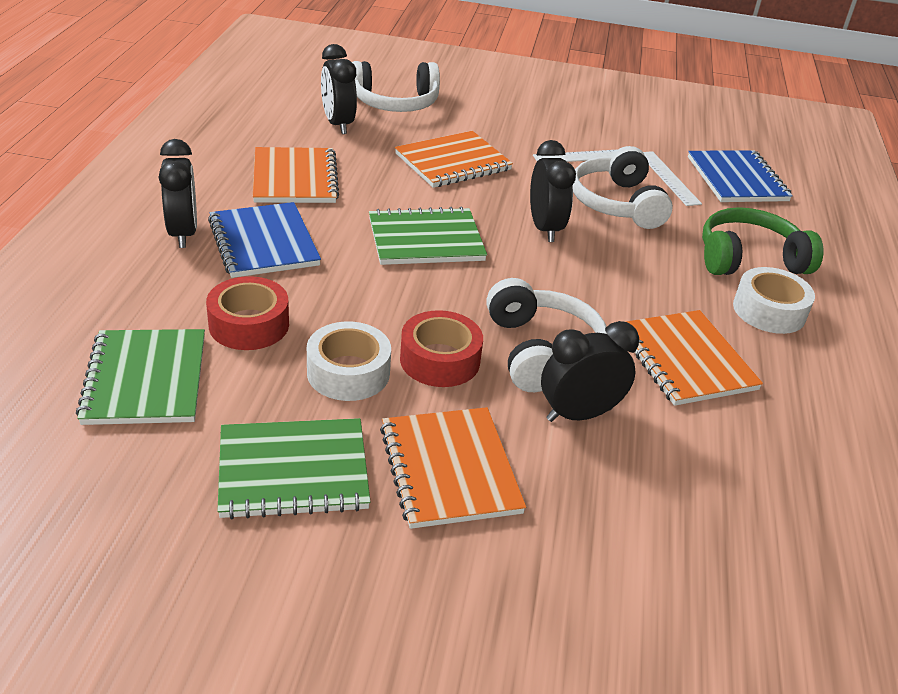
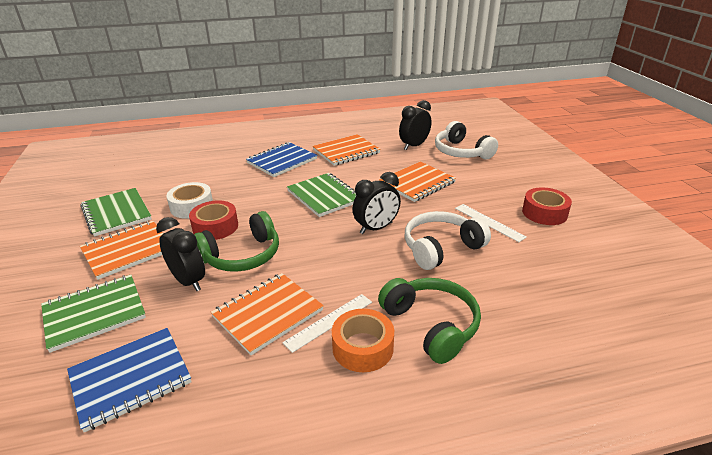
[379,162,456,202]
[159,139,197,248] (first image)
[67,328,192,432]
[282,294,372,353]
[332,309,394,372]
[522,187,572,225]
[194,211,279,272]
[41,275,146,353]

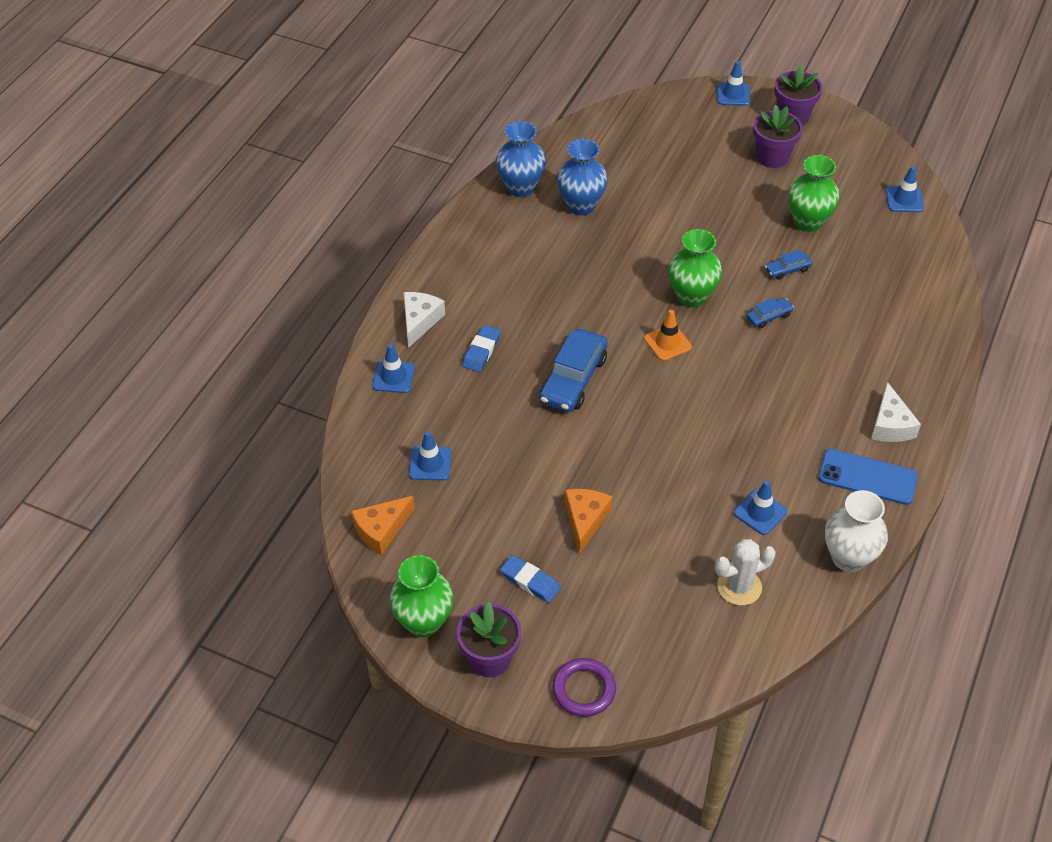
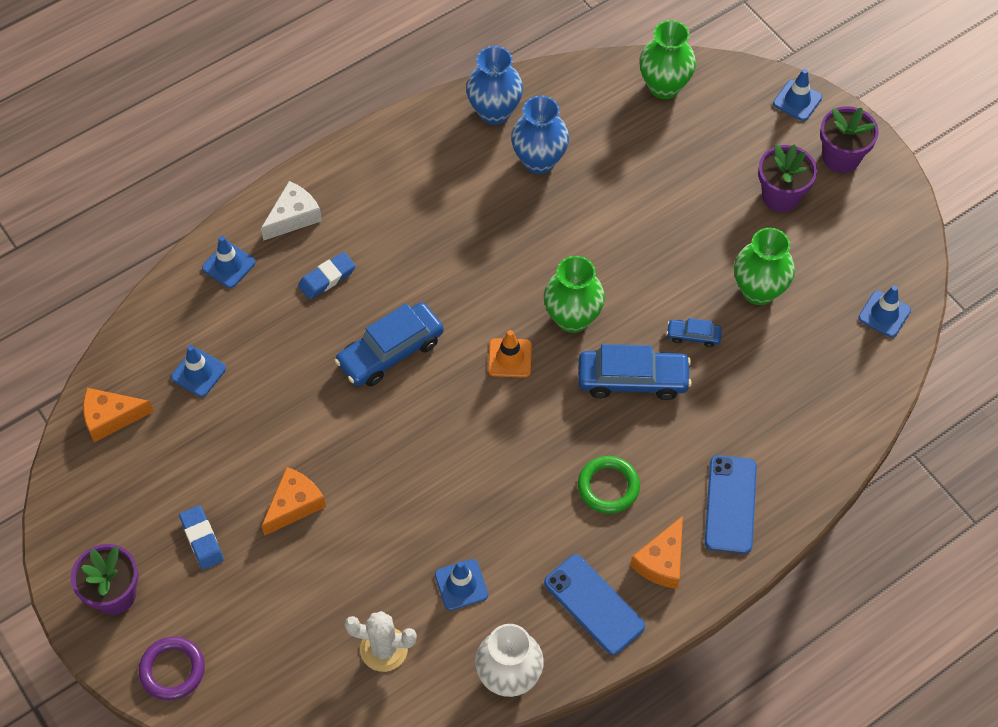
[578,344,692,400]
[630,516,683,589]
[640,20,696,99]
[705,455,757,554]
[578,456,640,514]

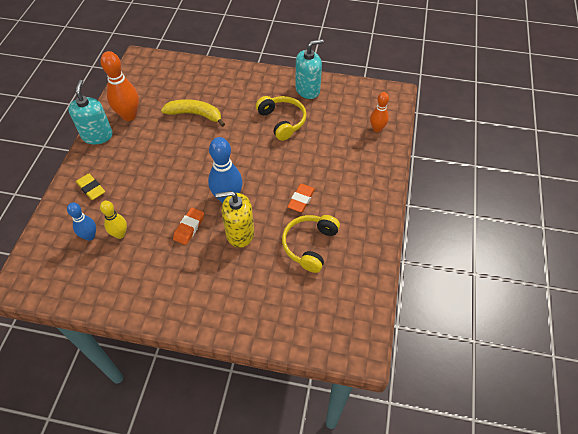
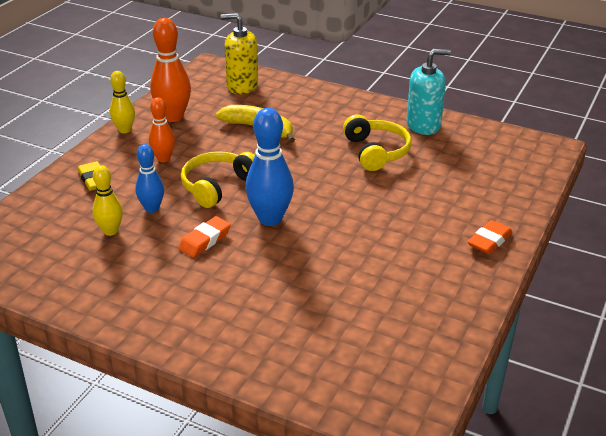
[110,71,135,133]
[149,97,175,162]
[468,220,512,254]
[221,13,258,94]
[135,144,164,213]
[181,152,255,208]

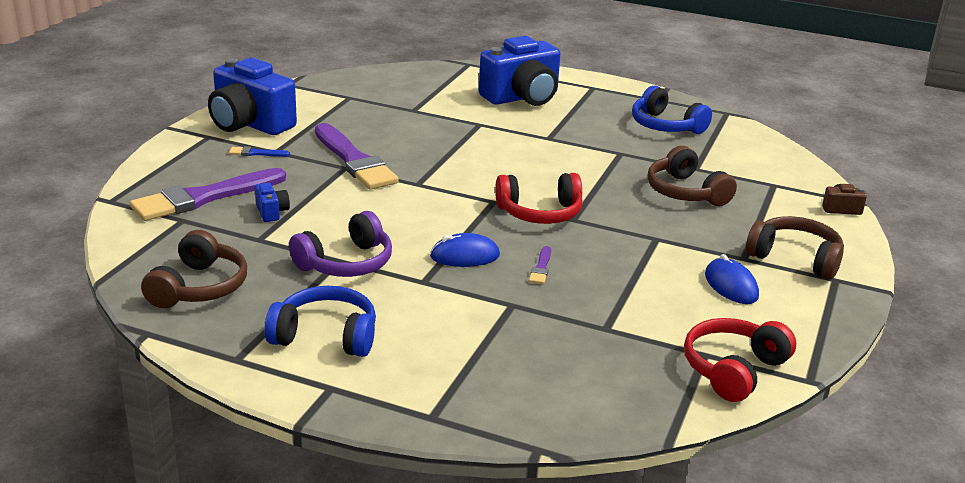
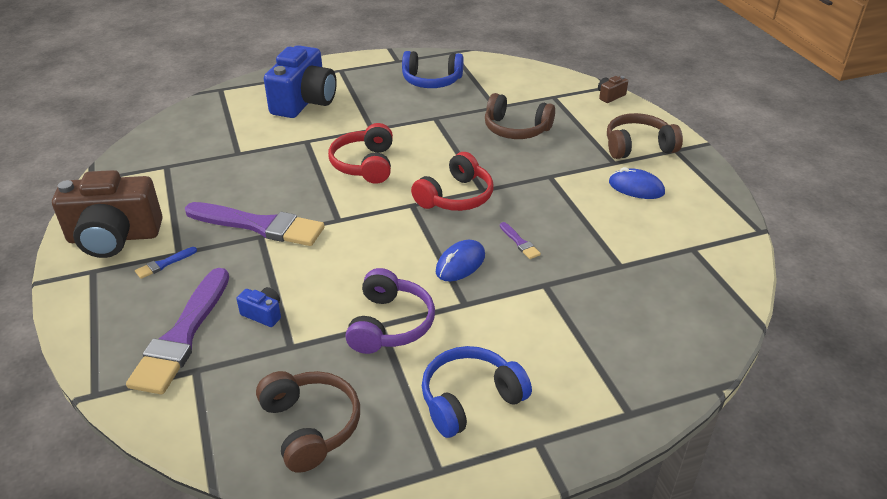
[52,170,163,258]
[328,123,393,184]

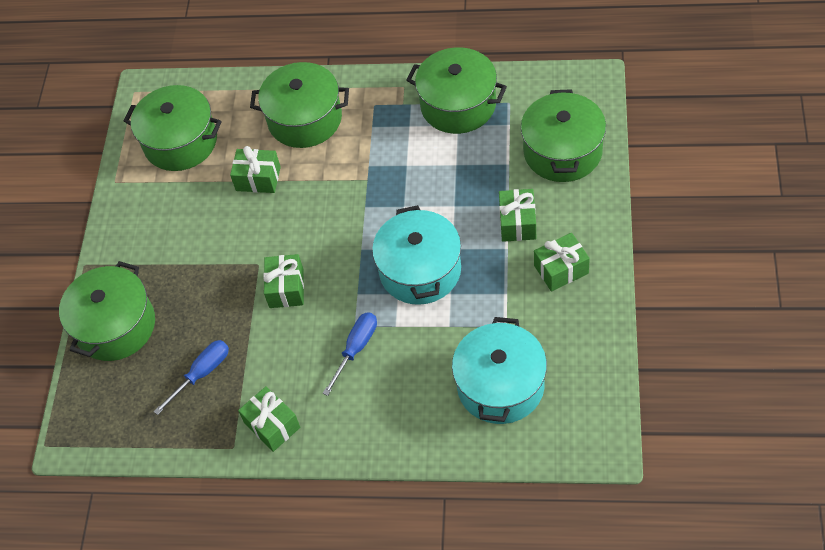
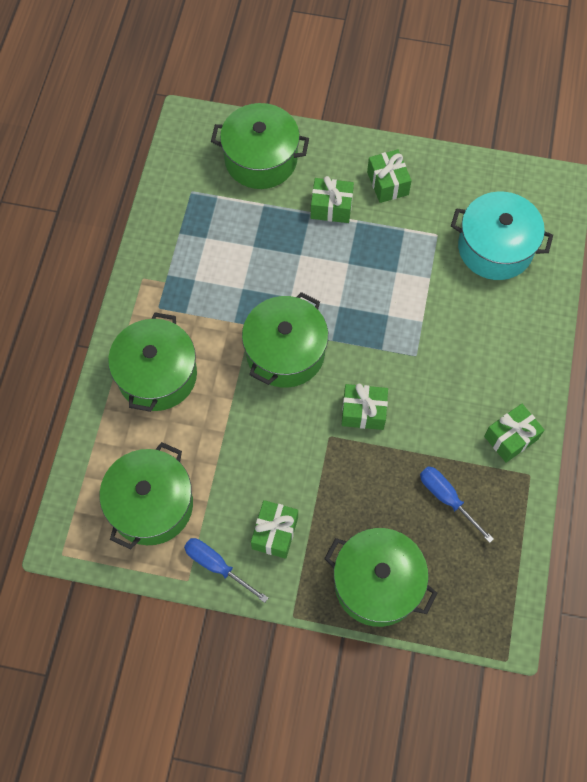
[242,292,328,388]
[251,500,298,559]
[372,205,461,305] (first image)
[184,538,268,603]

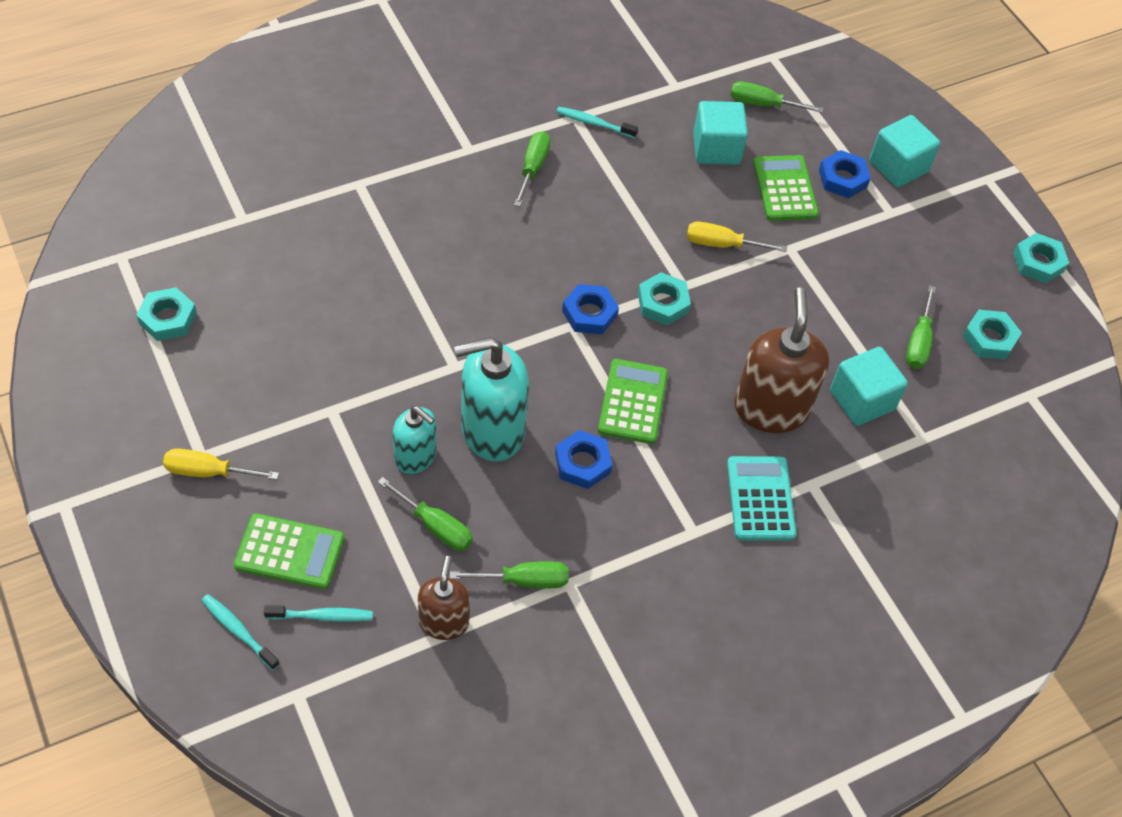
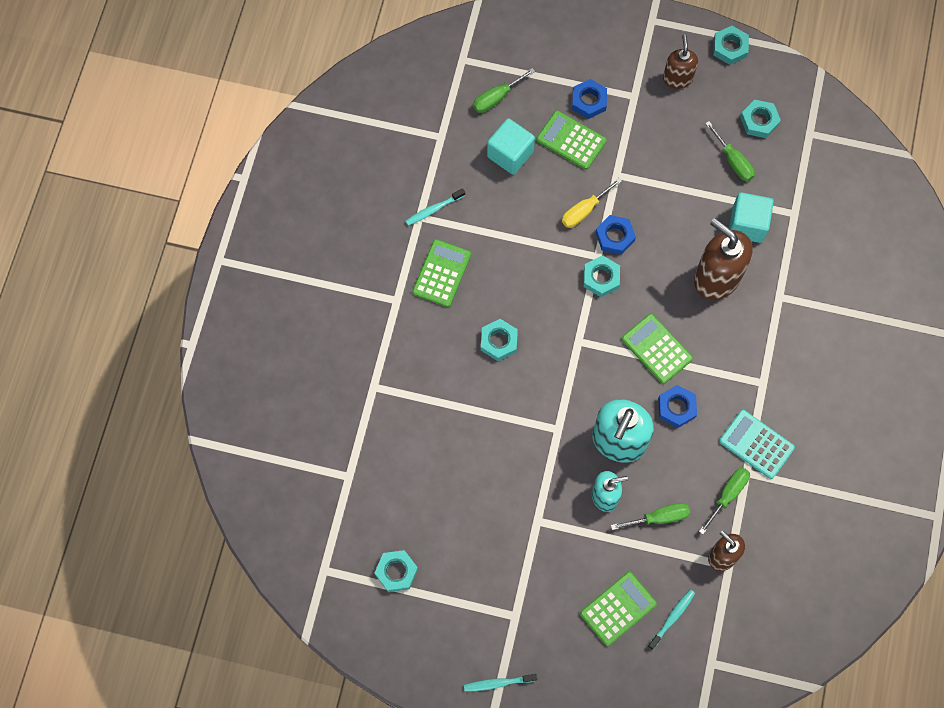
[869,115,940,188] (first image)
[412,239,471,307]
[595,215,636,255]
[163,448,279,480] (first image)
[719,410,795,479]
[464,674,537,692]
[663,35,698,89]
[481,319,518,361]

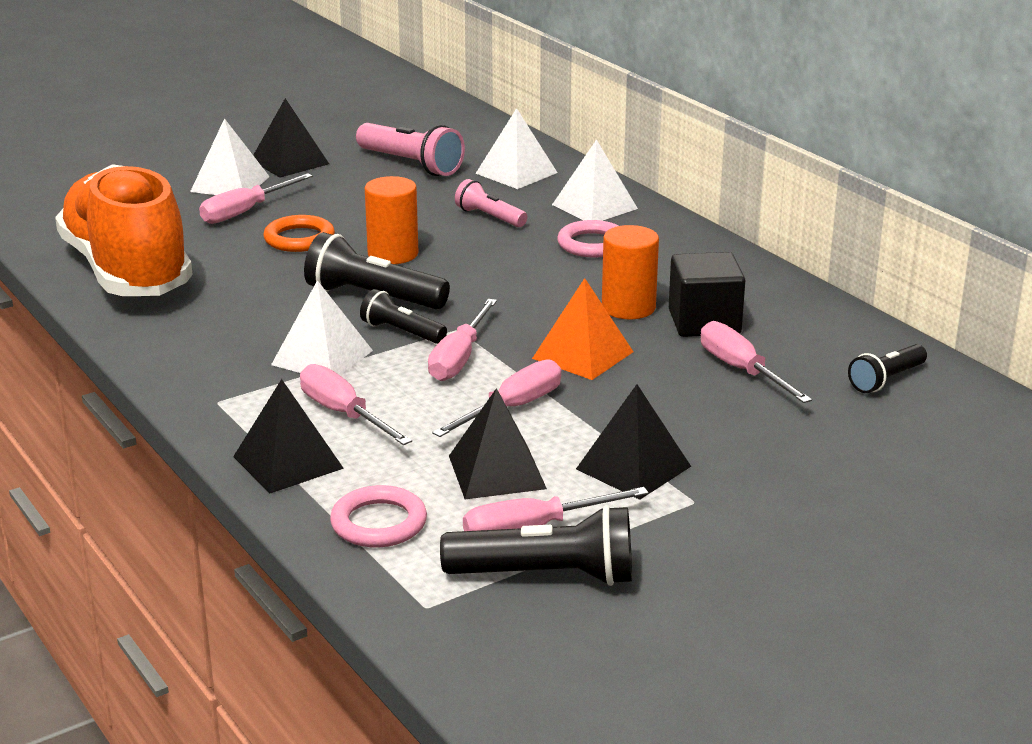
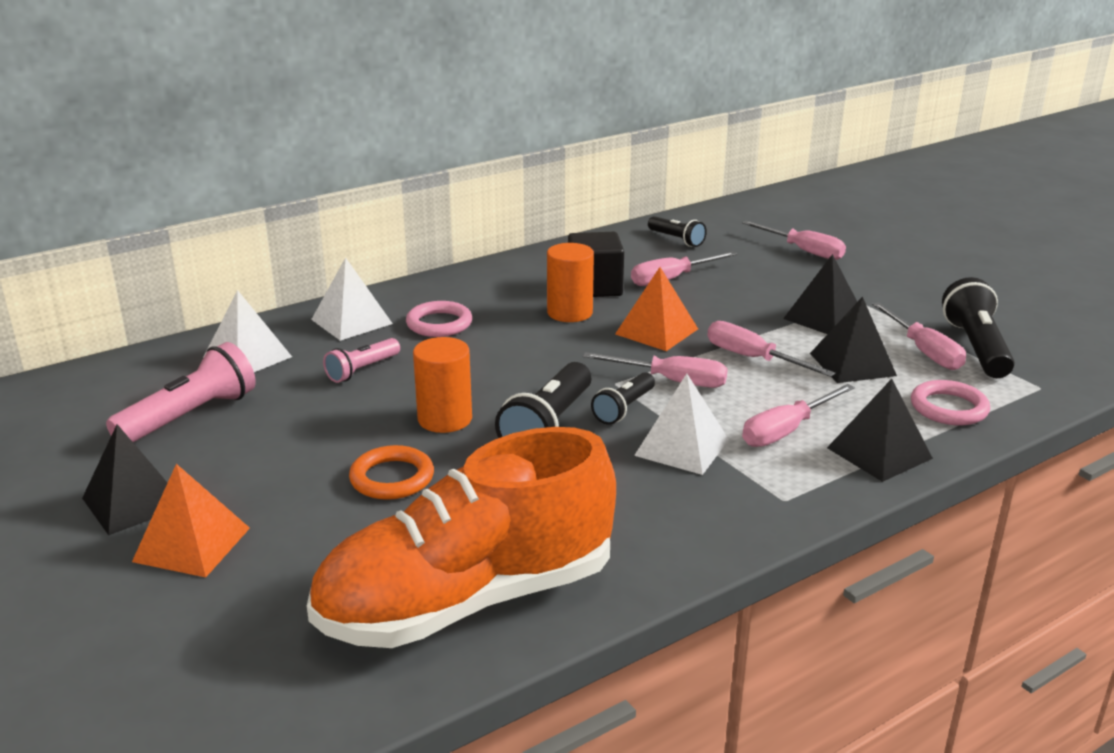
[132,464,250,577]
[742,221,846,260]

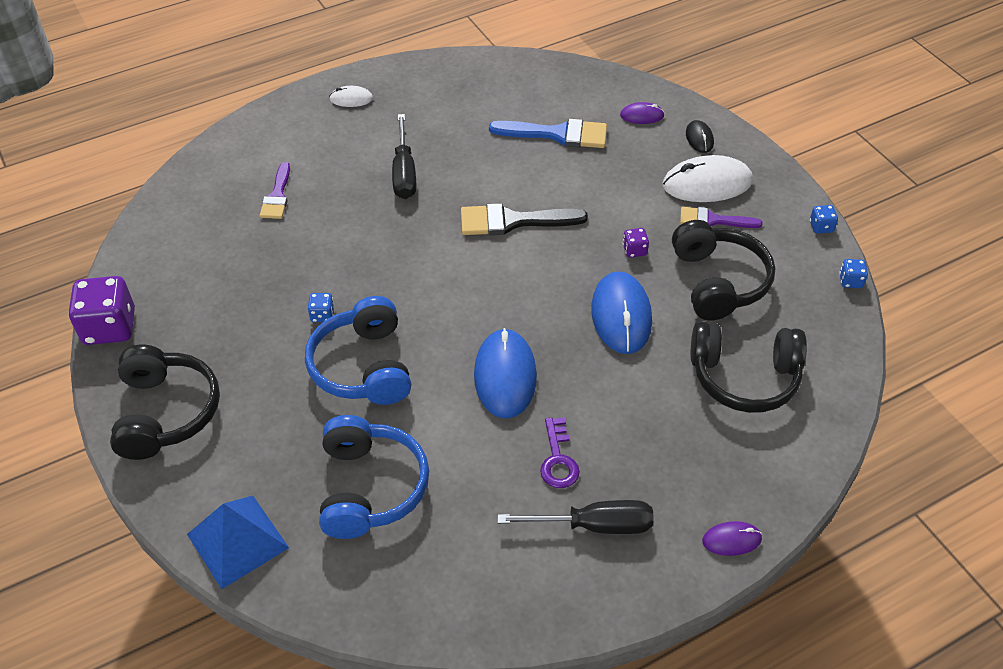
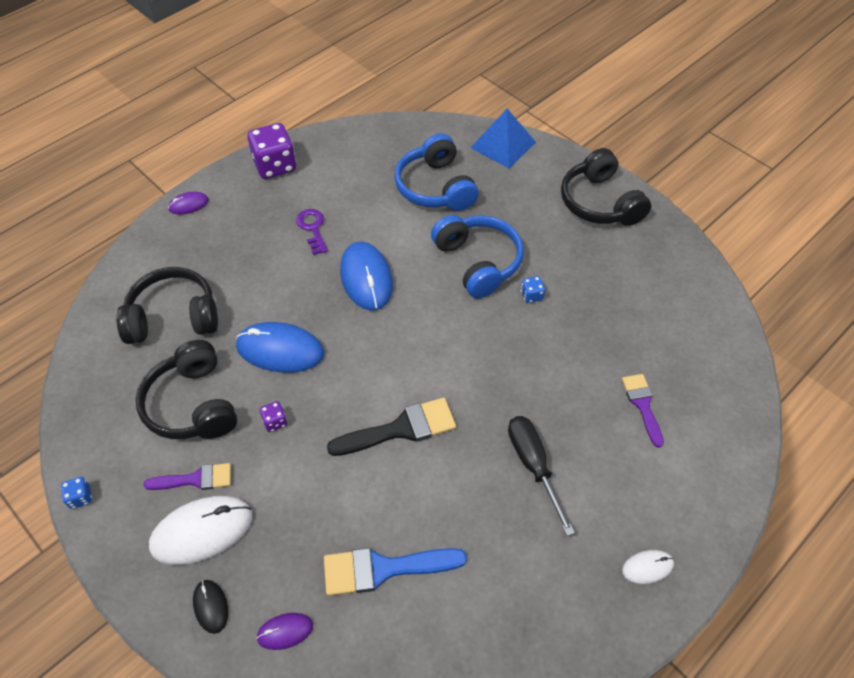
[839,259,868,288] (first image)
[236,322,324,373]
[247,123,296,179]
[498,500,654,534] (first image)

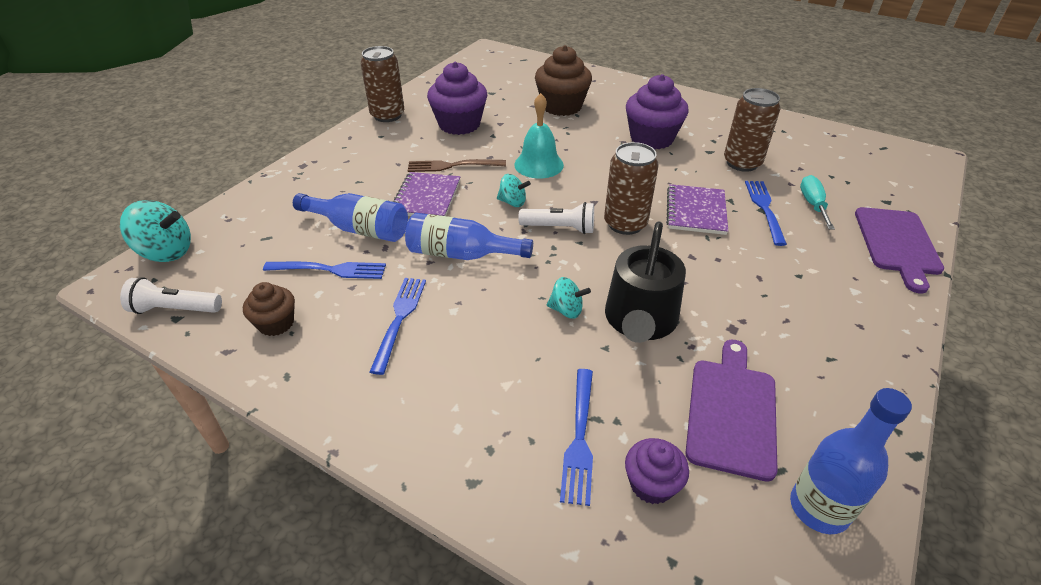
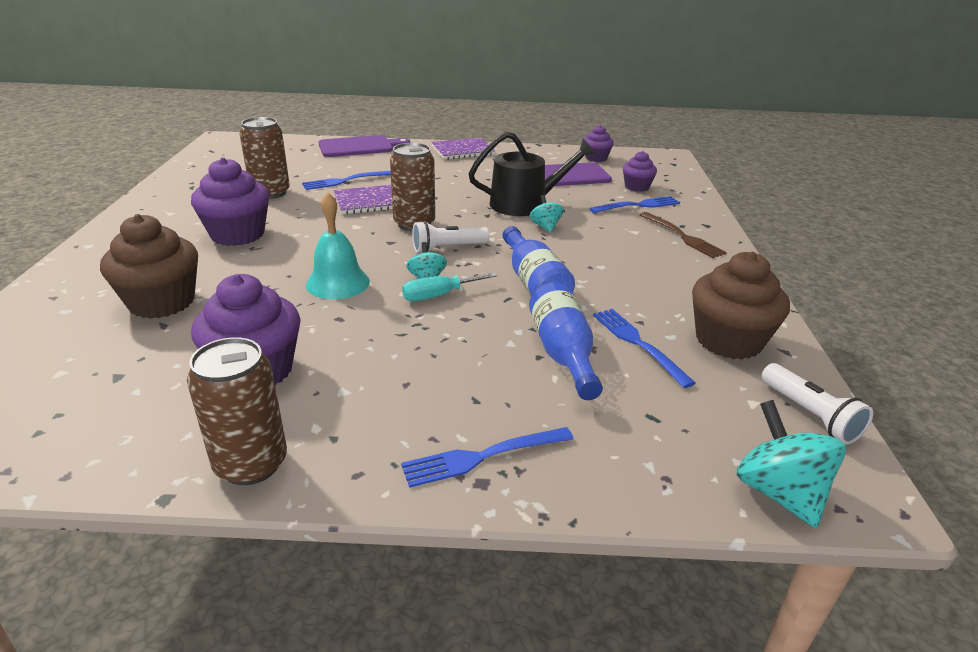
[640,212,727,258]
[431,138,495,159]
[402,272,497,301]
[412,221,489,252]
[401,427,573,488]
[692,252,790,360]
[584,125,614,162]

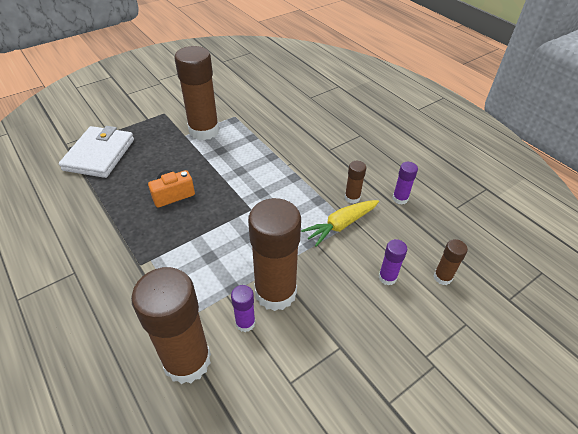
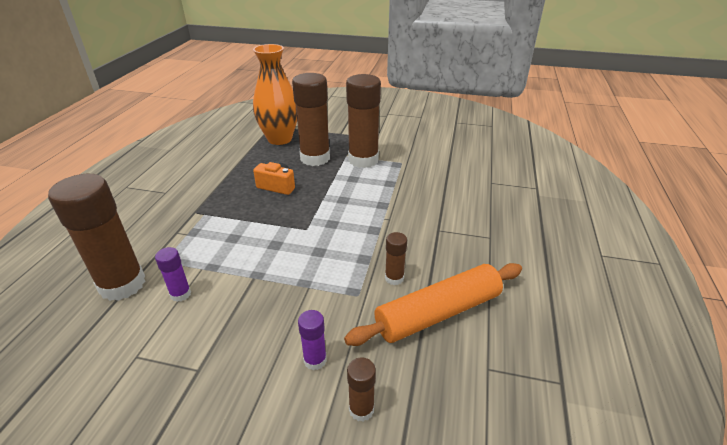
[253,44,297,145]
[344,263,522,346]
[292,73,330,166]
[301,200,379,247] (first image)

